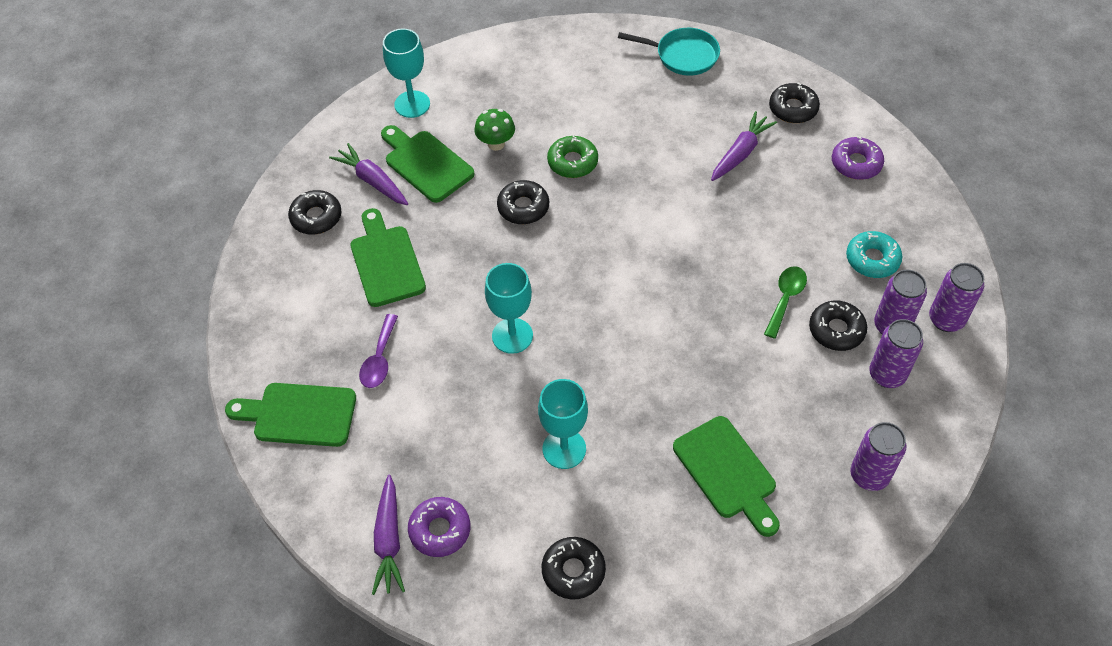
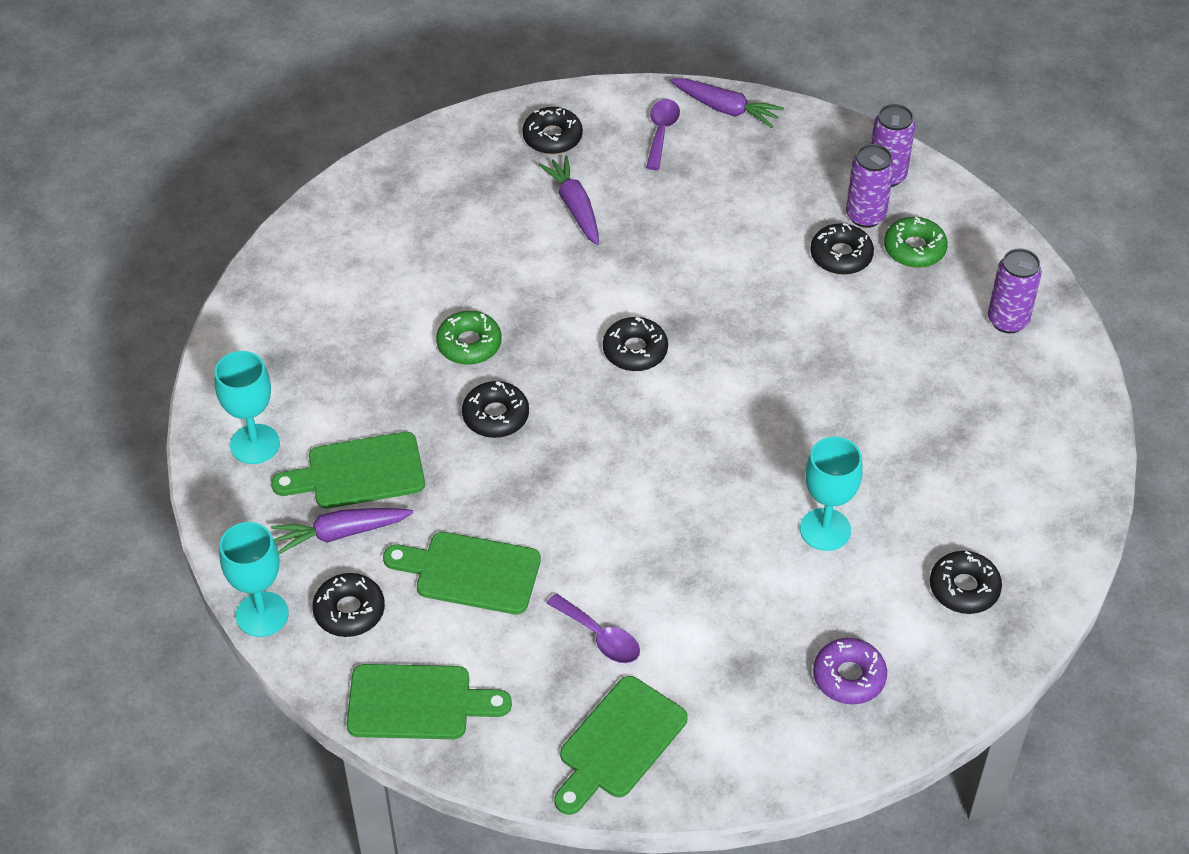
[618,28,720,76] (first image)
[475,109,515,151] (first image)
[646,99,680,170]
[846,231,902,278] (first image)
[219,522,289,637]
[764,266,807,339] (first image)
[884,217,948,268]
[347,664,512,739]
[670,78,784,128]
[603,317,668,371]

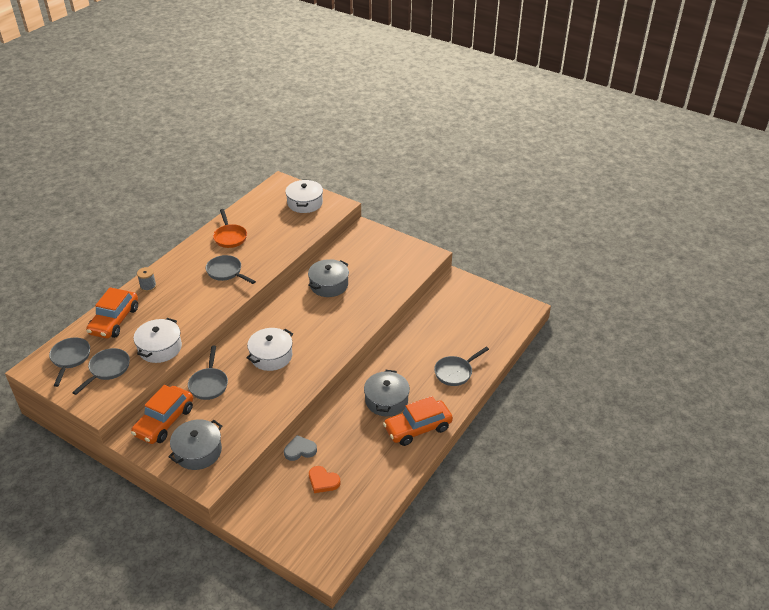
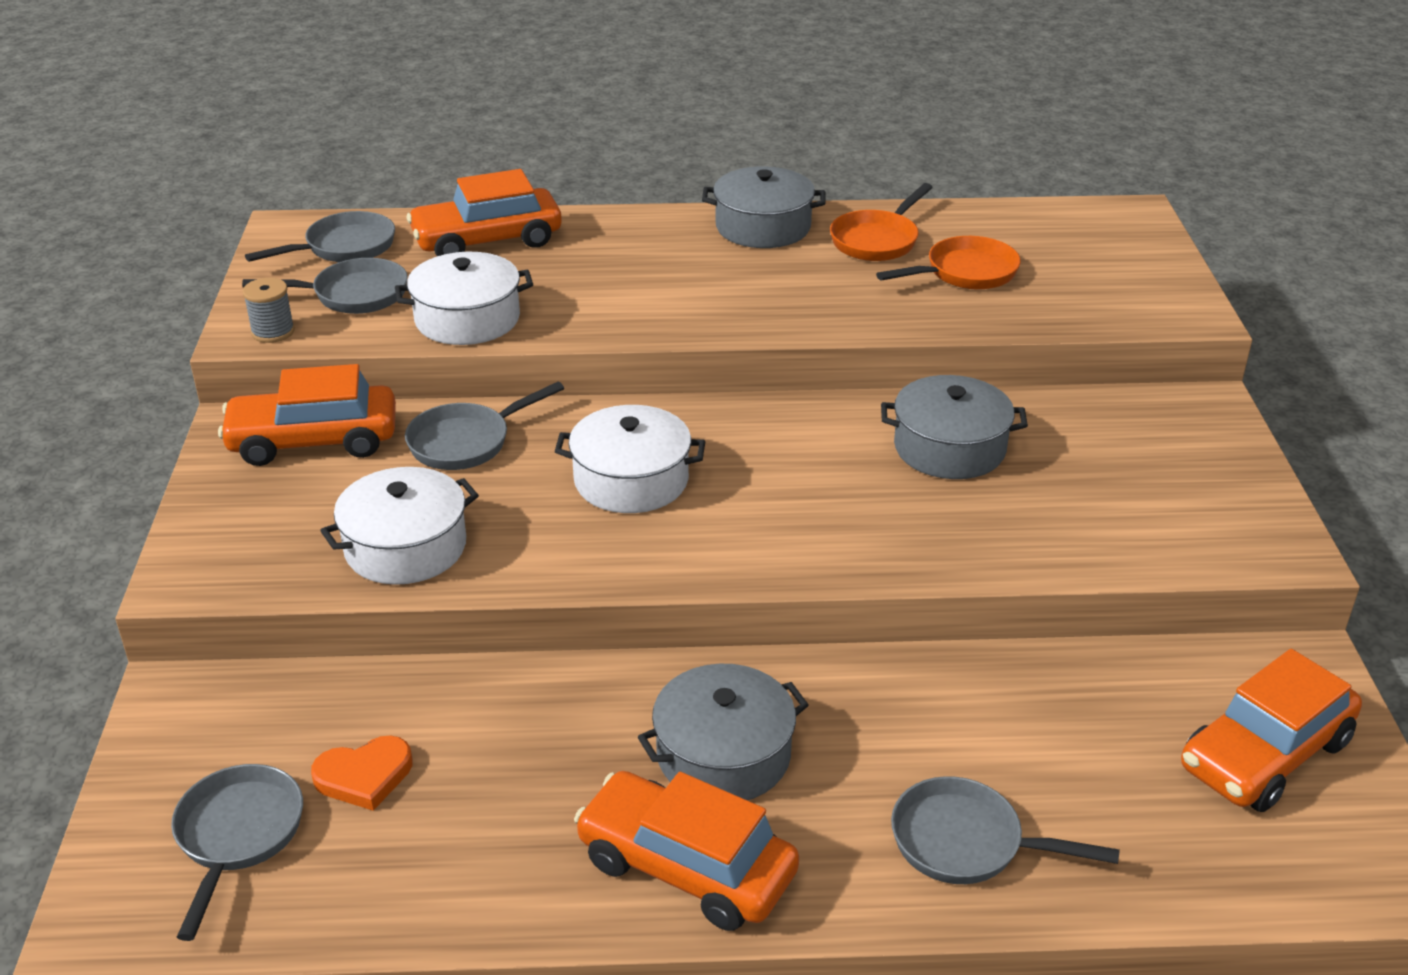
[320,467,479,585]
[171,764,303,941]
[242,278,295,343]
[702,166,826,248]
[284,435,317,461] (first image)
[311,735,412,811]
[876,236,1021,289]
[1181,649,1362,812]

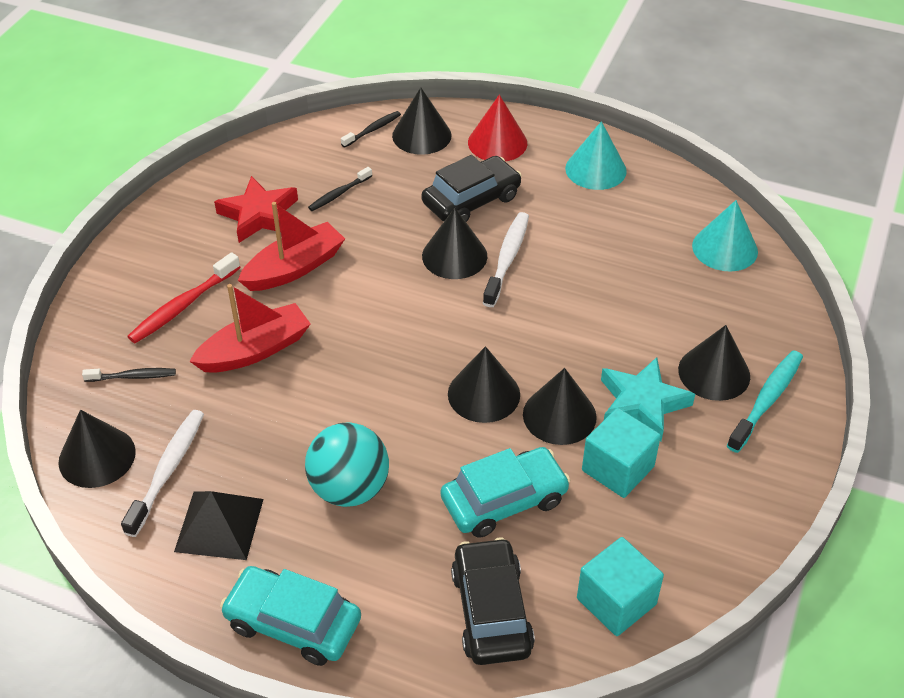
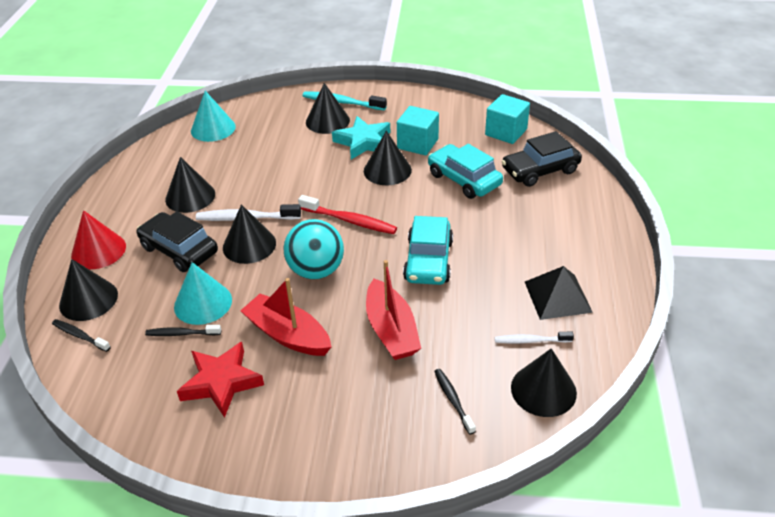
[174,262,232,325]
[145,325,221,336]
[298,195,397,234]
[366,260,421,360]
[165,157,215,213]
[495,332,574,343]
[283,219,344,279]
[403,216,453,285]

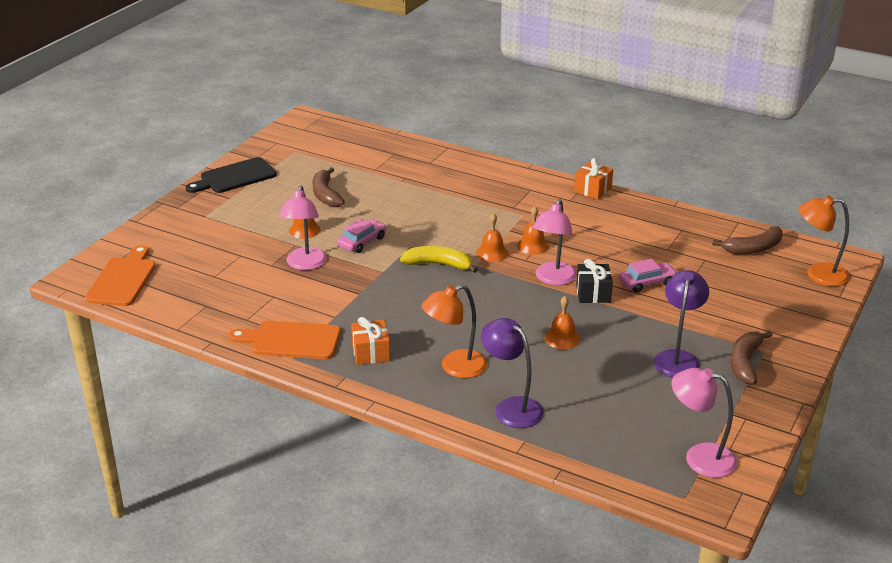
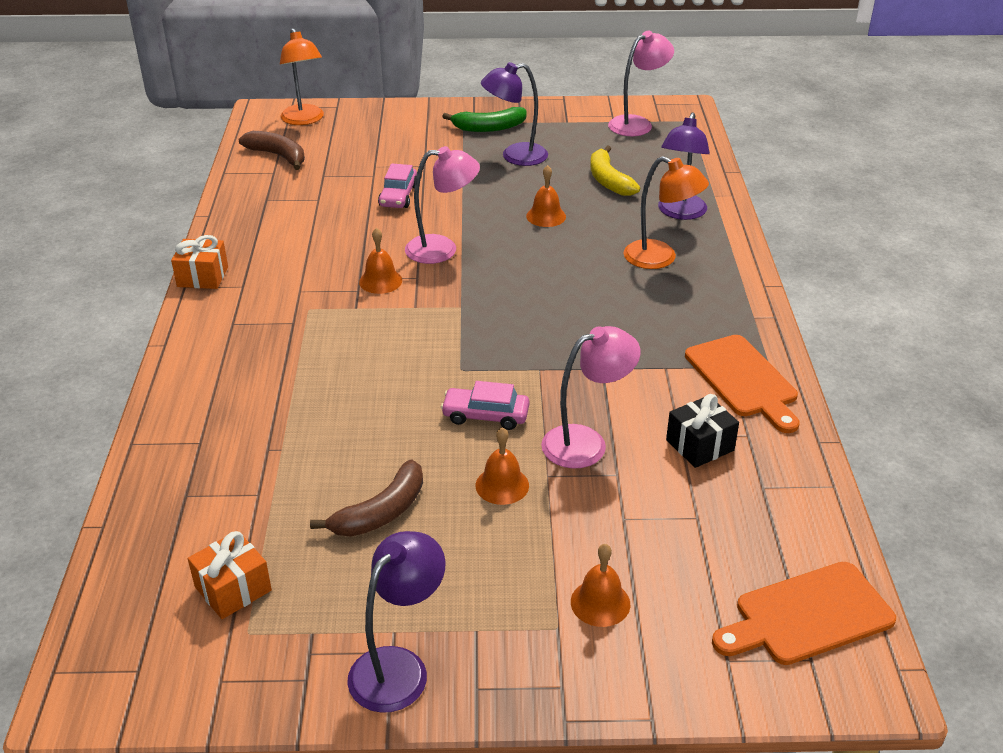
[347,531,445,713]
[571,544,630,627]
[590,145,640,196]
[666,394,739,468]
[378,164,417,208]
[188,531,272,619]
[442,107,526,132]
[608,31,674,136]

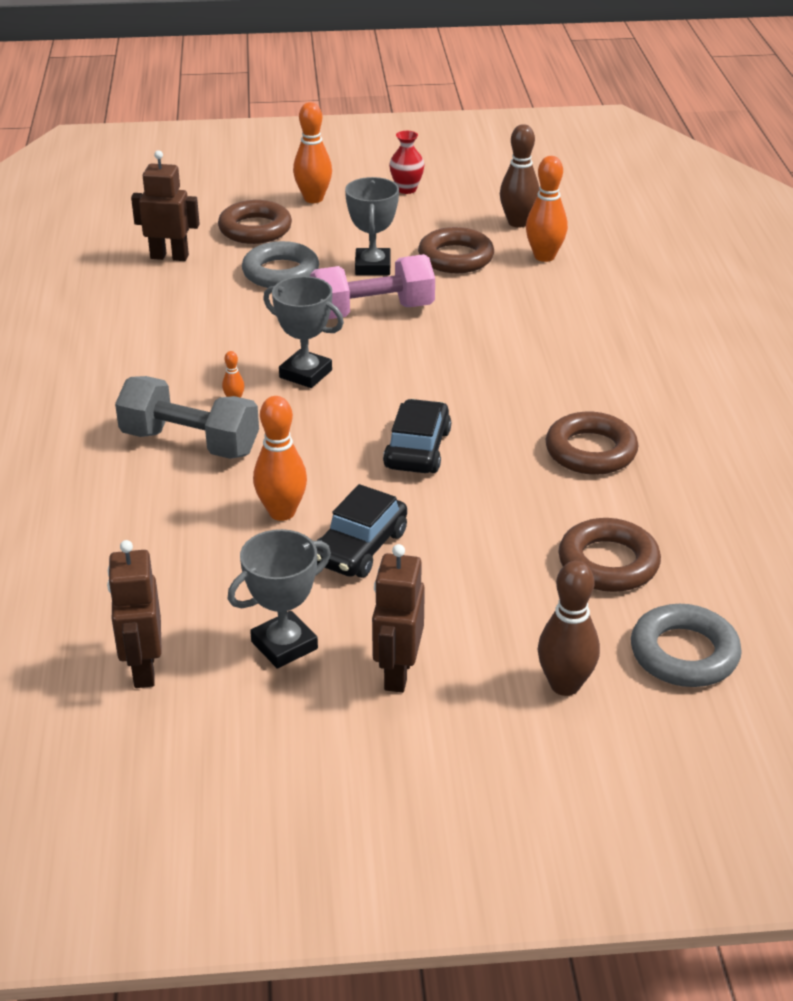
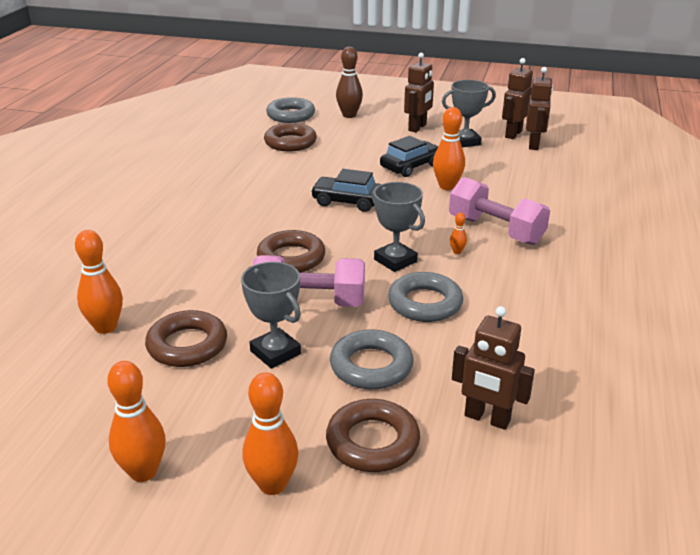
[500,124,540,228] (first image)
[107,361,165,482]
[241,262,301,369]
[449,177,550,245]
[311,169,381,212]
[257,230,325,272]
[502,58,533,139]
[388,272,463,322]

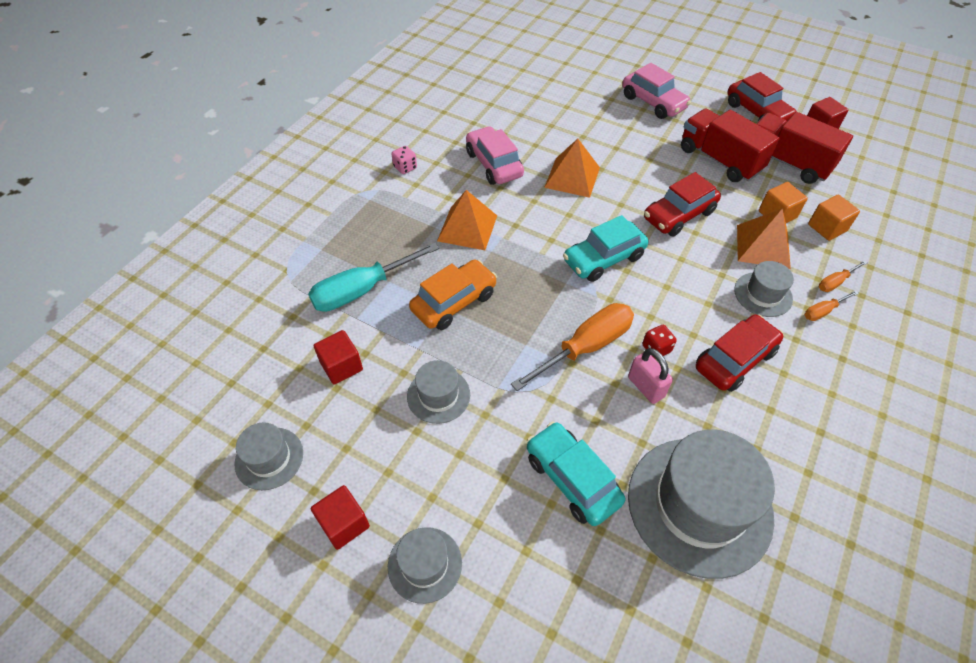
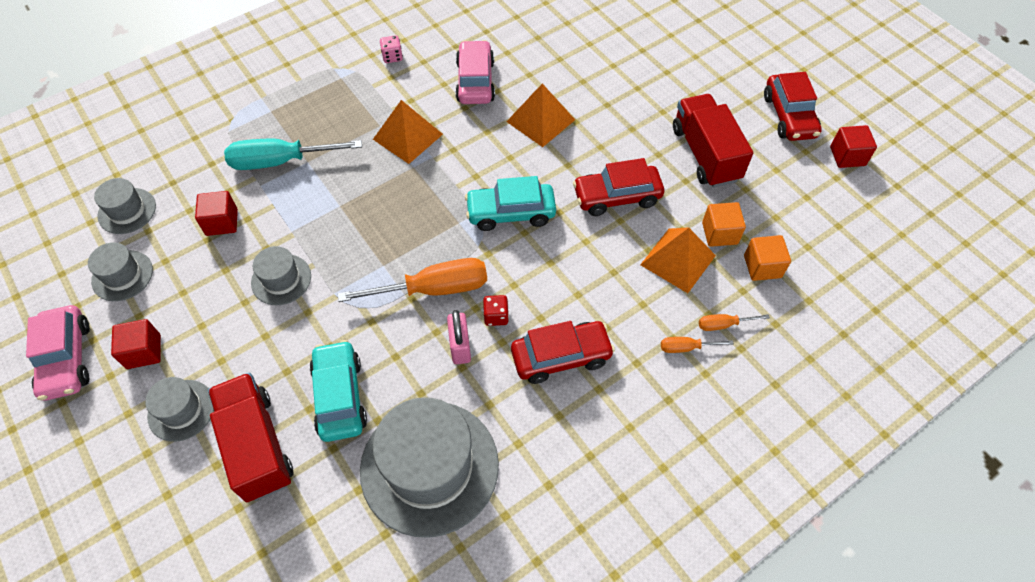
[26,305,90,401]
[208,373,293,502]
[409,260,497,330] (first image)
[94,178,156,234]

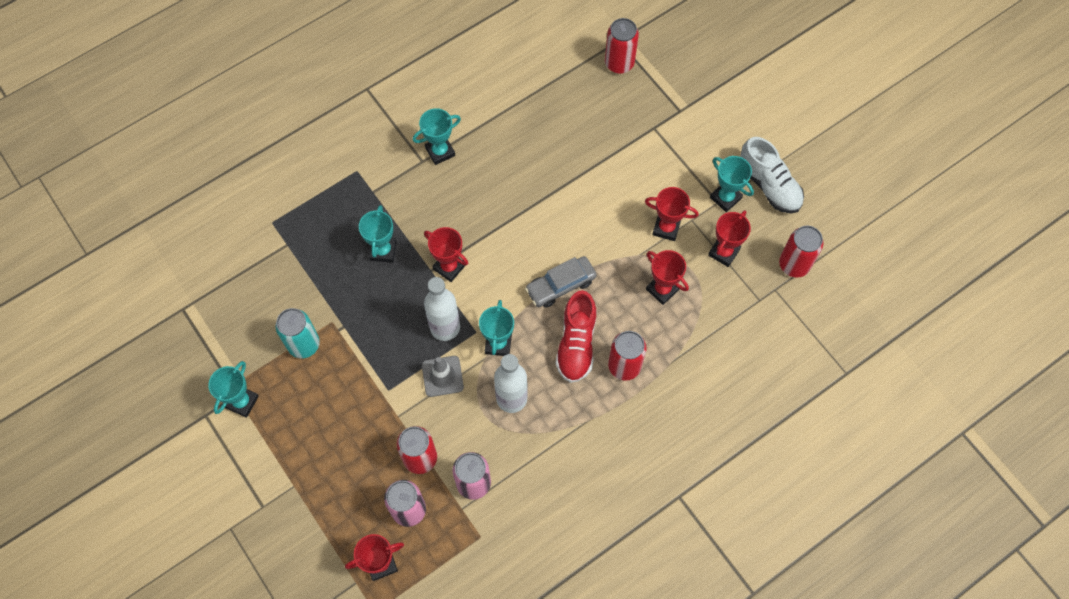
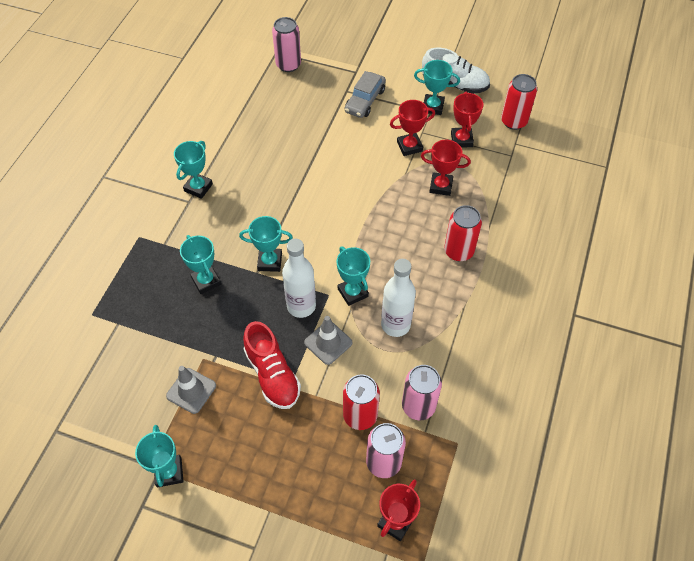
[272,17,301,72]
[239,216,293,272]
[345,71,386,118]
[243,321,301,409]
[166,366,216,414]

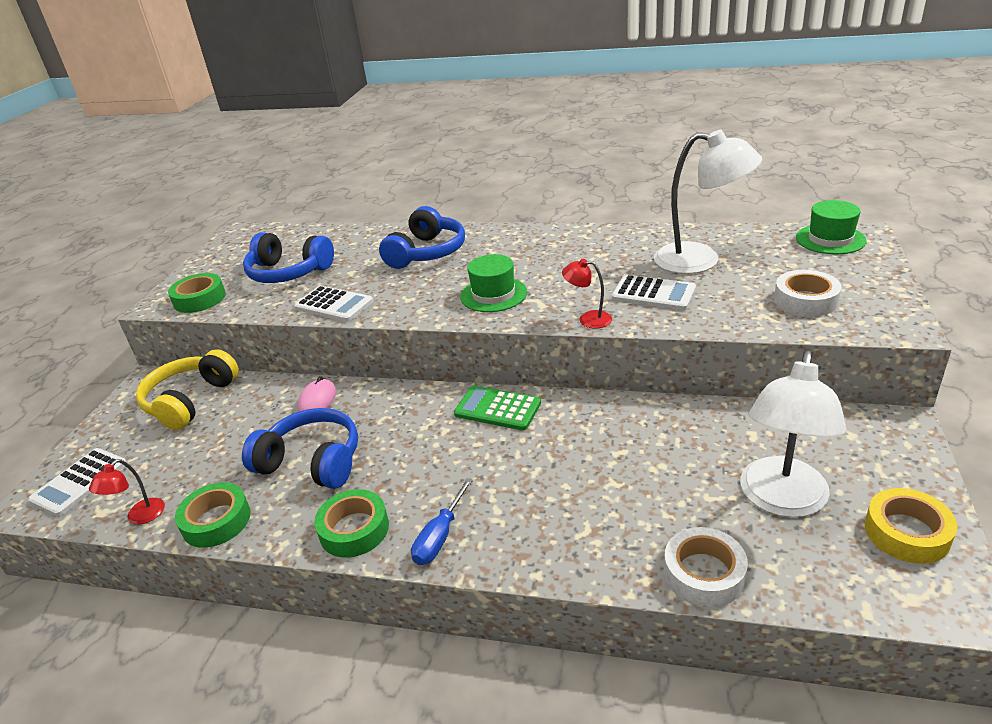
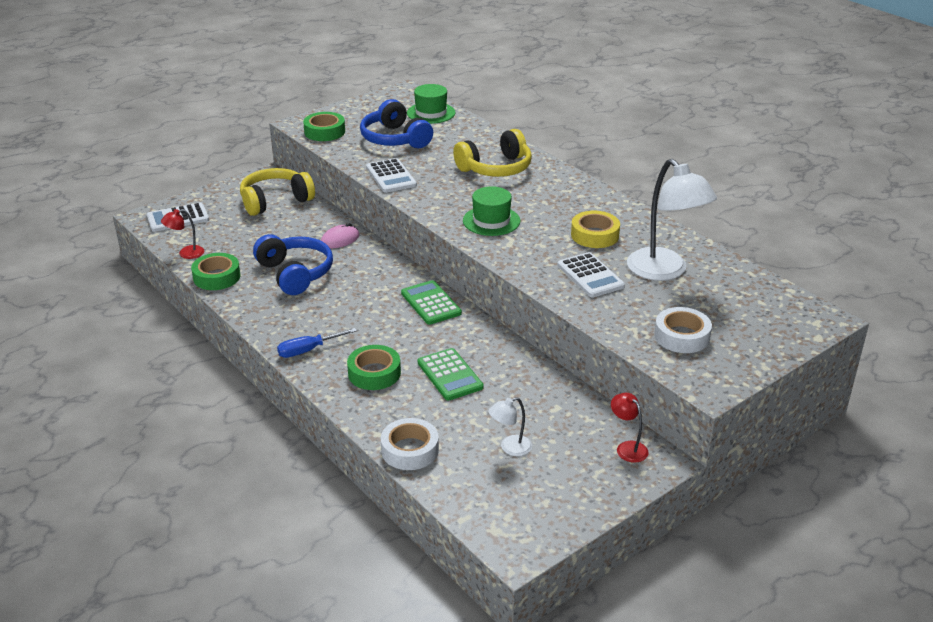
[407,84,456,124]
[453,129,532,177]
[611,393,649,463]
[488,397,532,456]
[571,211,620,248]
[347,345,401,390]
[418,348,484,401]

